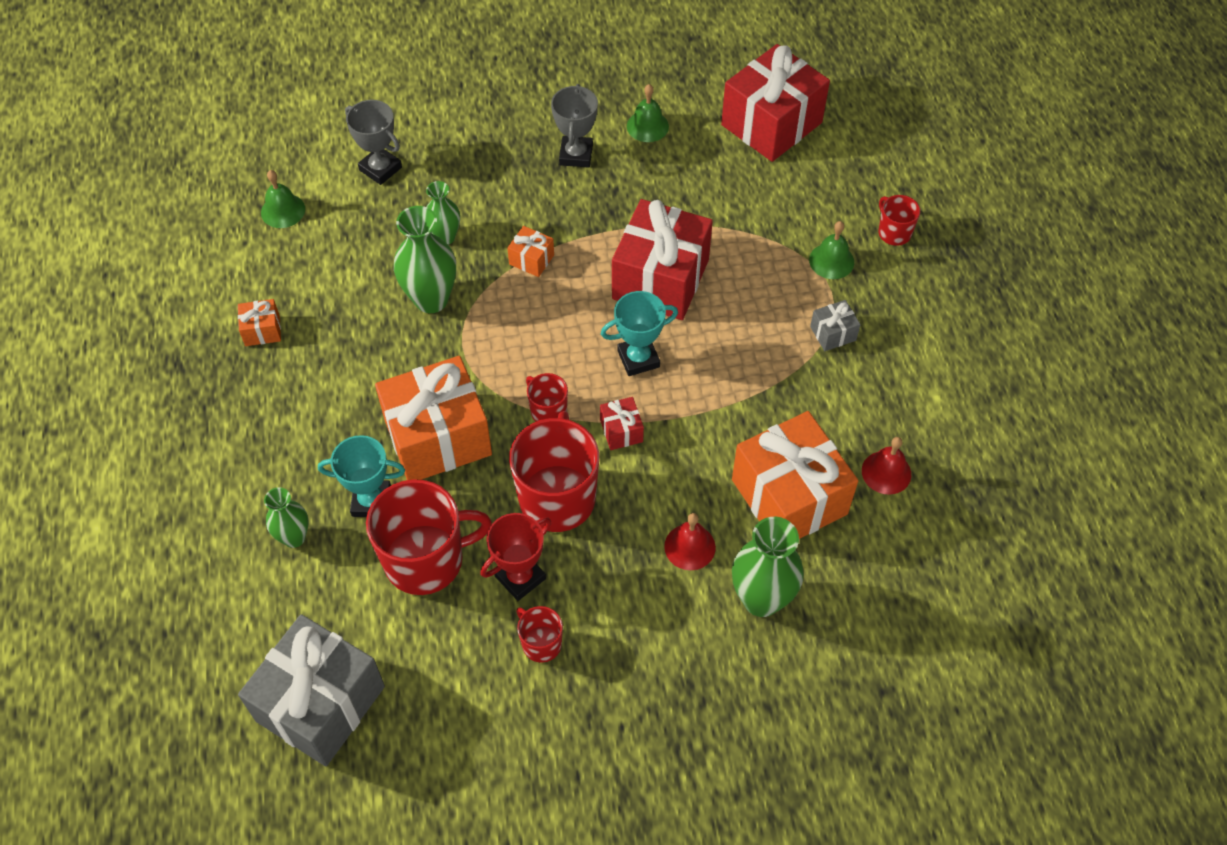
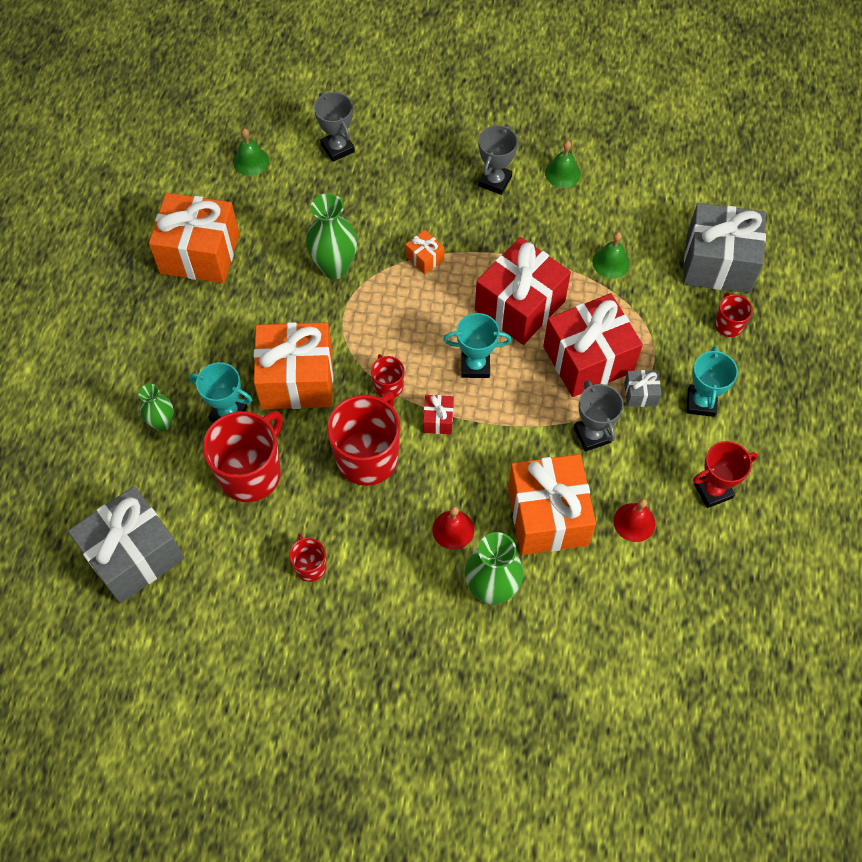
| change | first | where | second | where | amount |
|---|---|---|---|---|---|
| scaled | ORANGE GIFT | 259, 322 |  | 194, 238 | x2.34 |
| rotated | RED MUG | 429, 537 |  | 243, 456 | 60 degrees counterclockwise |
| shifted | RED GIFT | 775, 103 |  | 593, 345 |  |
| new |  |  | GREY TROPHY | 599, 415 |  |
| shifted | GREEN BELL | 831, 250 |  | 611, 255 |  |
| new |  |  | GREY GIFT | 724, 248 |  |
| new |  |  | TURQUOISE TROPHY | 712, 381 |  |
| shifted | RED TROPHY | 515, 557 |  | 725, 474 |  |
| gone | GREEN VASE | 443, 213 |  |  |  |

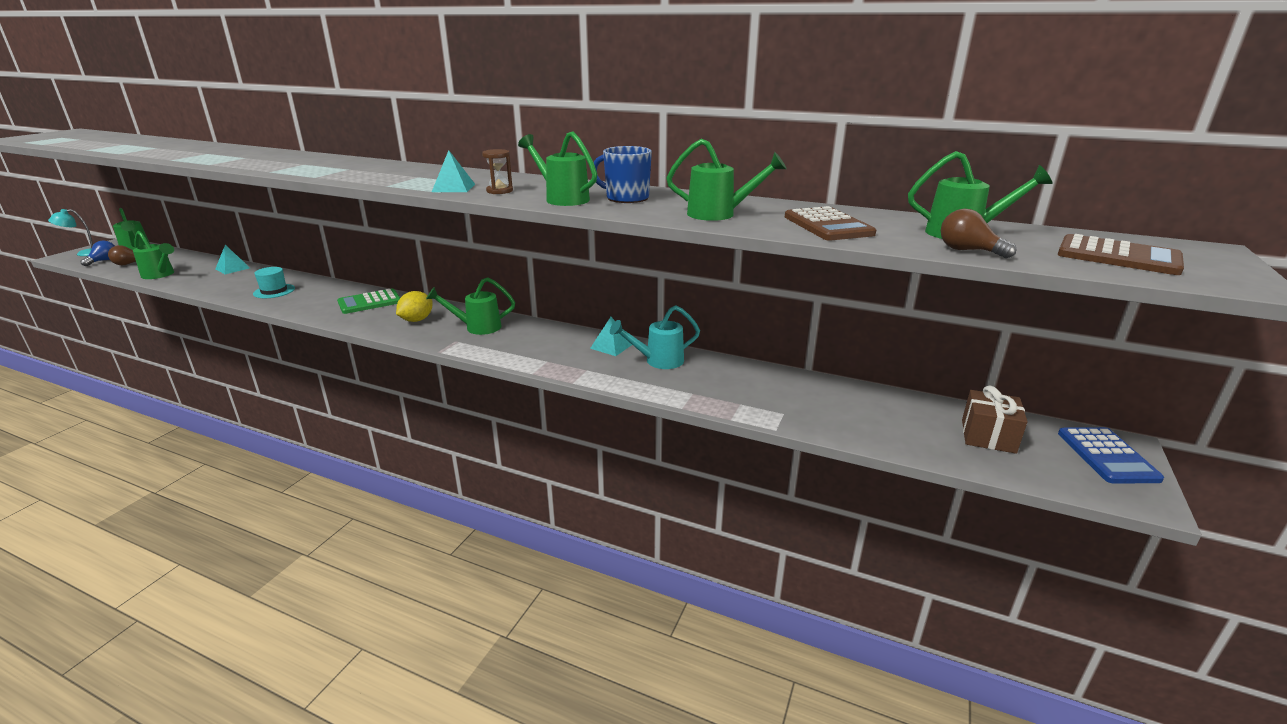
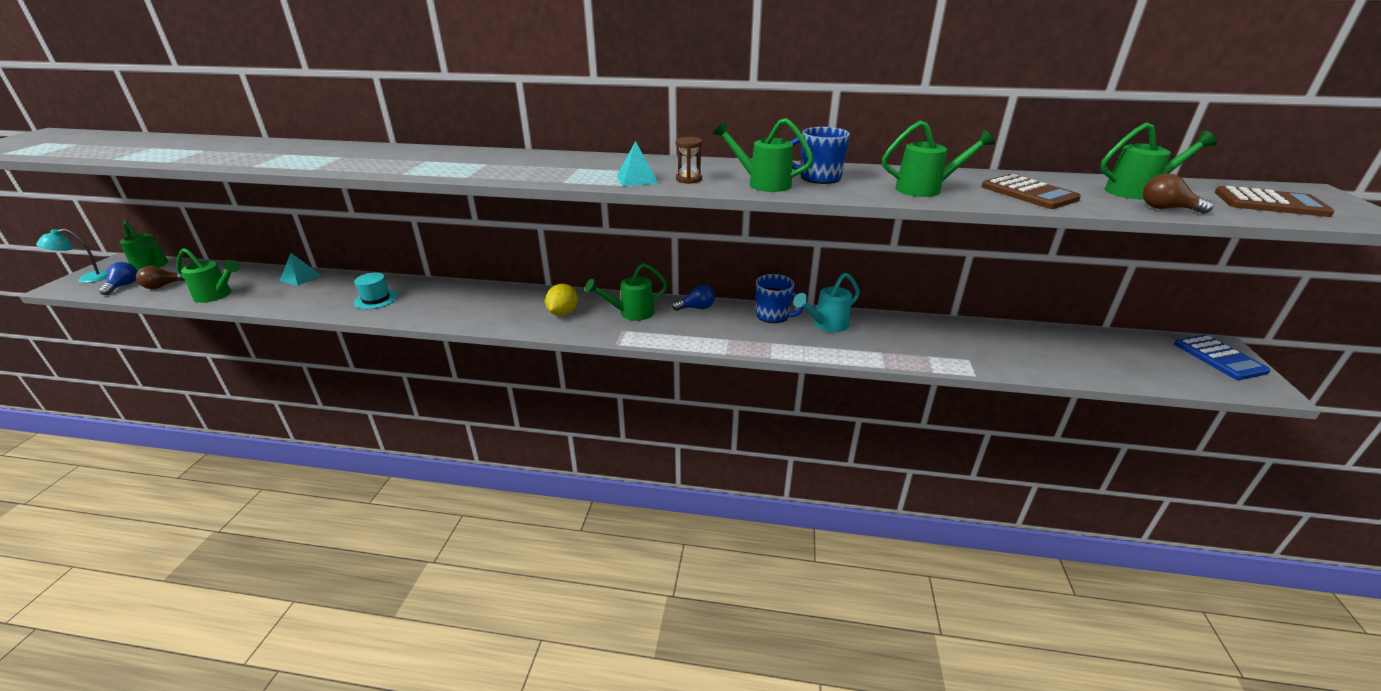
| change | first | where | second | where | amount |
|---|---|---|---|---|---|
| new |  |  | BLUE LIGHT BULB | 693, 298 |  |
| swapped | TURQUOISE PYRAMID | 611, 336 | BLUE MUG | 779, 298 |  |
| gone | GREEN CALCULATOR | 368, 301 |  |  |  |
| gone | BROWN GIFT | 995, 420 |  |  |  |

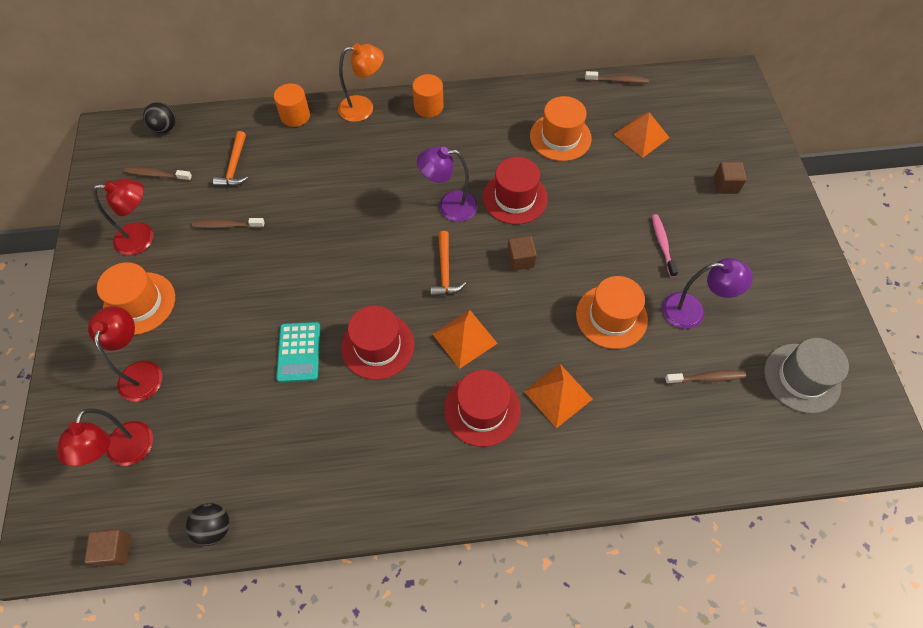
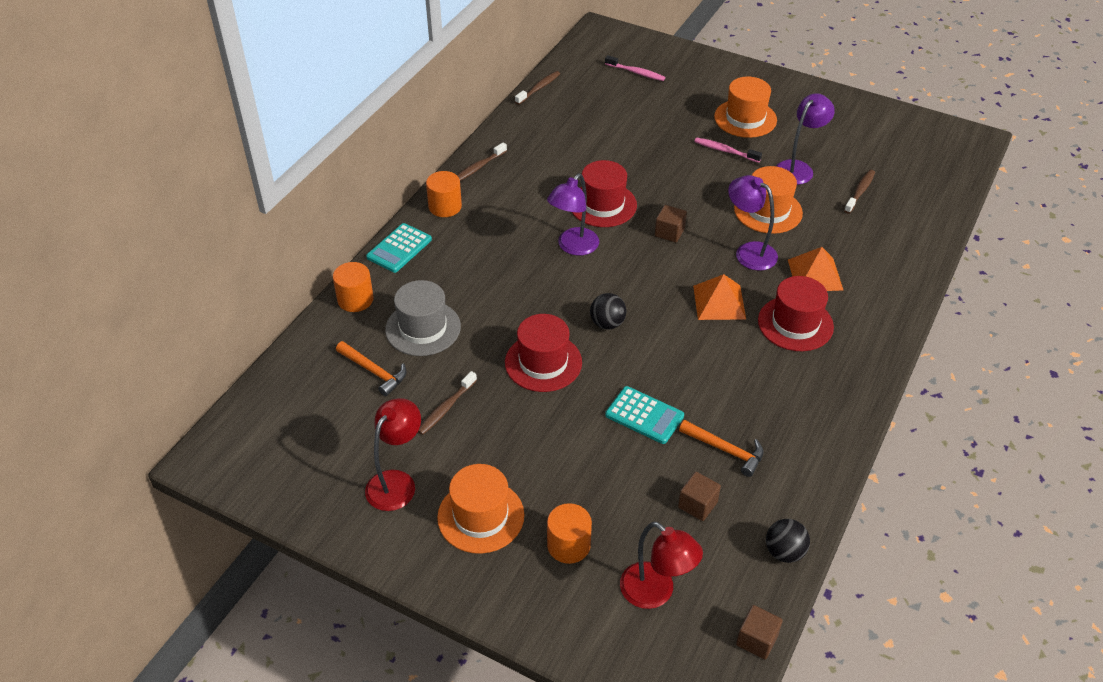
| change | first | where | second | where | amount |
|---|---|---|---|---|---|
| swapped | ORANGE LAMP | 361, 82 | TURQUOISE CALCULATOR | 399, 248 |  |
| shifted | GREY HAT | 806, 376 |  | 423, 318 |  |
| shifted | BROWN TOOTHBRUSH | 158, 174 |  | 482, 162 |  |
| shifted | RED HAT | 377, 342 |  | 543, 353 |  |
| swapped | RED LAMP | 125, 354 | ORANGE CYLINDER | 569, 533 |  |
| shifted | BLACK BALL | 159, 117 |  | 608, 311 |  |
| new |  |  | PINK TOOTHBRUSH | 635, 68 |  |
| shifted | BROWN CUBE | 730, 178 |  | 699, 496 |  |
| shifted | ORANGE HAMMER | 448, 264 |  | 721, 448 |  |
| shifted | ORANGE HAT | 561, 128 |  | 745, 107 |  |
| new |  |  | PURPLE LAMP | 753, 223 |  |
| gone | ORANGE PYRAMID | 641, 135 |  |  |  |

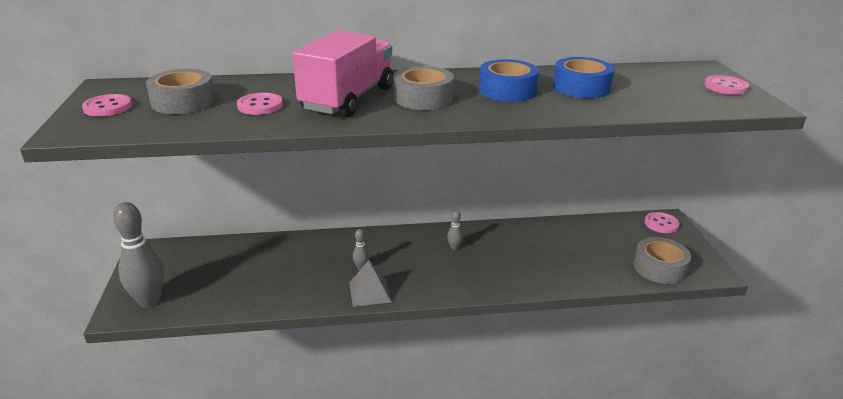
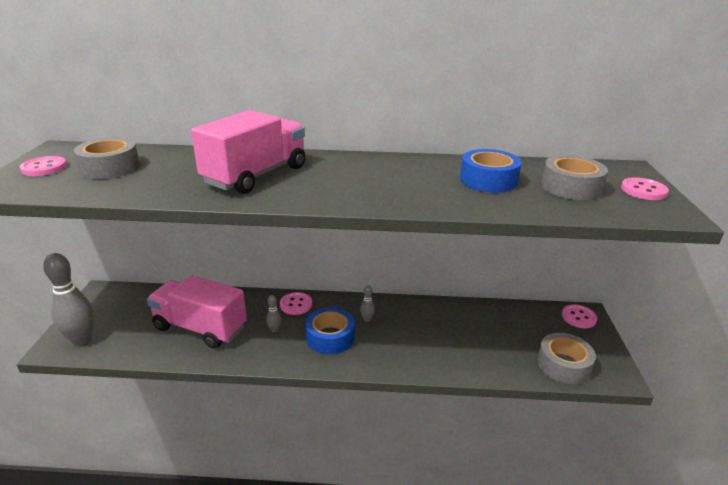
| change | first | where | second | where | amount |
|---|---|---|---|---|---|
| new |  |  | PINK TRUCK | 197, 312 |  |
| shifted | PINK BUTTON | 260, 104 |  | 296, 303 |  |
| shifted | BLUE TAPE | 509, 80 |  | 330, 330 |  |
| shifted | GREY TAPE | 424, 88 |  | 574, 177 |  |
| gone | GREY PYRAMID | 370, 283 |  |  |  |

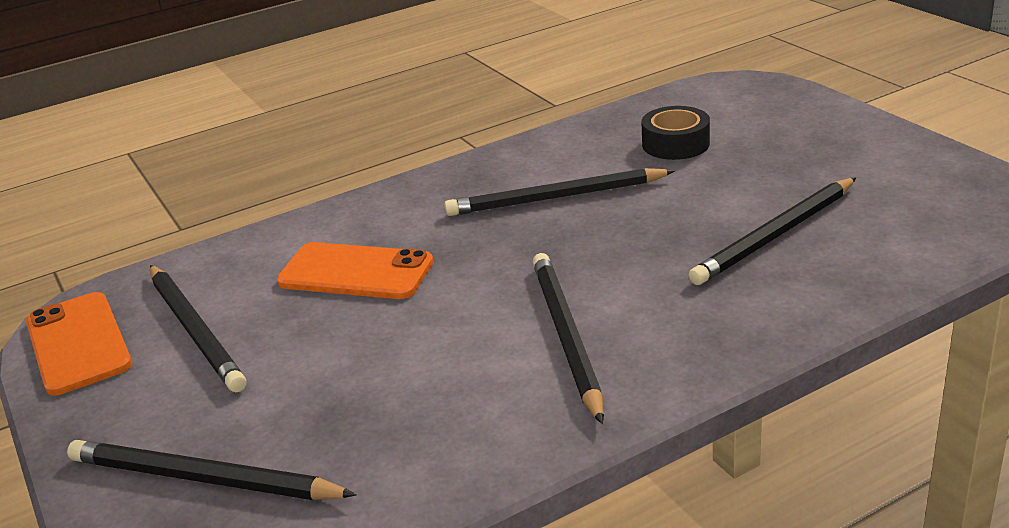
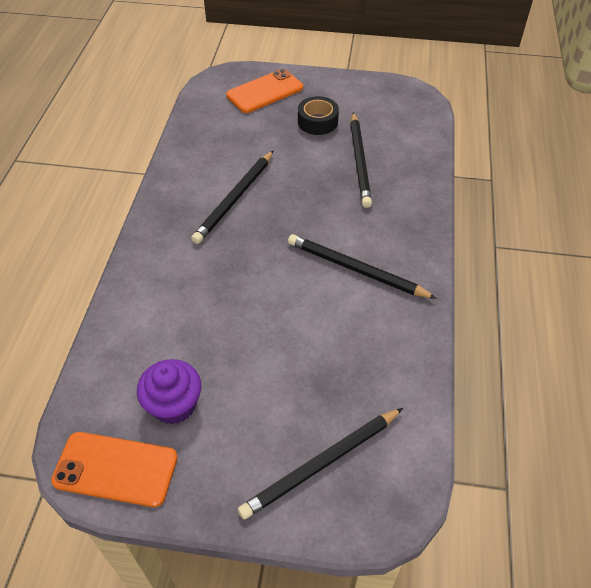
| change | first | where | second | where | amount |
|---|---|---|---|---|---|
| swapped | BLACK PENCIL | 198, 328 | PURPLE CUPCAKE | 169, 392 |  |
| shifted | ORANGE PHONE | 355, 270 |  | 264, 91 |  |
| shifted | BLACK TAPE | 676, 133 |  | 318, 115 |  |

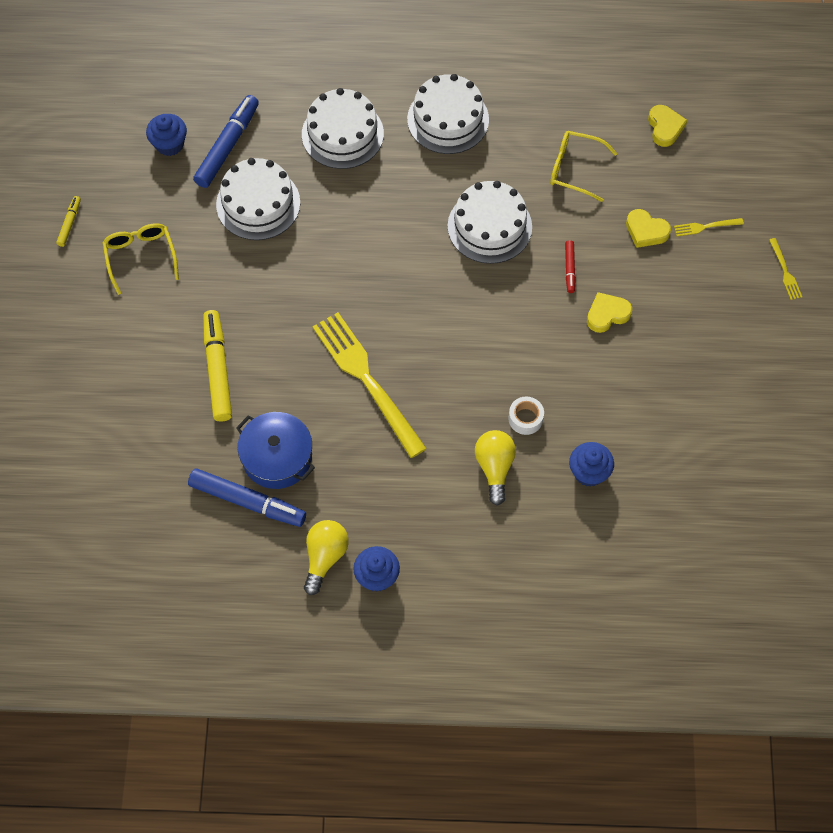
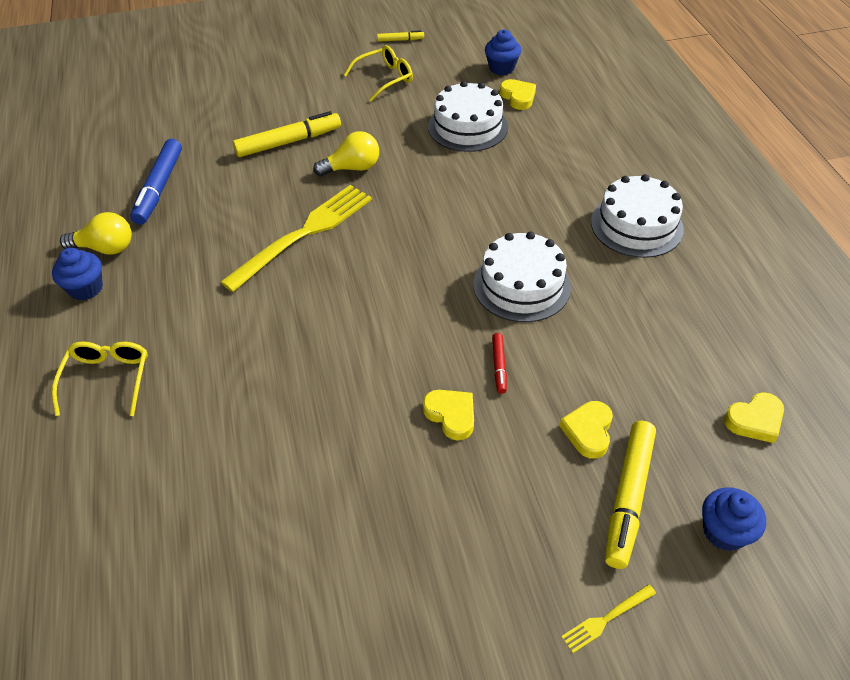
| change | first | where | second | where | amount |
|---|---|---|---|---|---|
| shifted | YELLOW GLASSES | 583, 166 |  | 100, 379 |  |
| shifted | YELLOW LIGHT BULB | 495, 468 |  | 346, 154 |  |
| rotated | RED MARKER | 570, 266 |  | 499, 363 | 75 degrees counterclockwise |
| swapped | BLUE MARKER | 226, 141 | YELLOW HEART | 518, 94 |  |
| swapped | YELLOW FORK | 709, 227 | YELLOW MARKER | 630, 495 |  |
| shifted | BLUE CUPCAKE | 591, 464 |  | 734, 519 |  |
| gone | BLUE POT | 275, 450 |  |  |  |
| gone | WHITE CAKE | 343, 128 |  |  |  |
| gone | WHITE TAPE | 526, 415 |  |  |  |

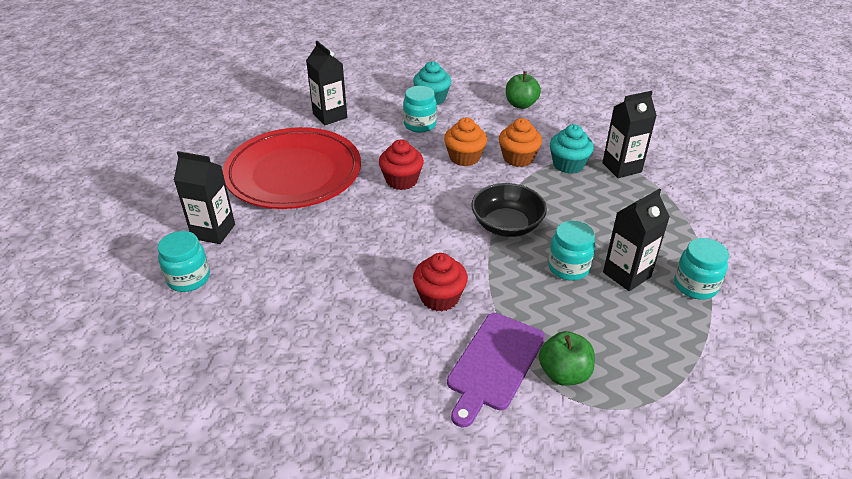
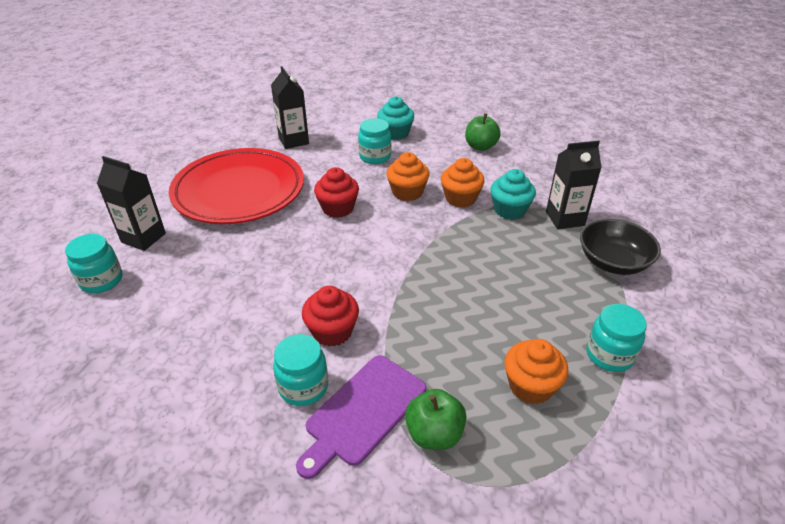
| change | first | where | second | where | amount |
|---|---|---|---|---|---|
| shifted | TURQUOISE JAR | 571, 251 |  | 300, 370 |  |
| new |  |  | ORANGE CUPCAKE | 536, 371 |  |
| shifted | BLACK BOWL | 509, 210 |  | 620, 247 |  |
| gone | BLACK CARTON | 636, 240 |  |  |  |

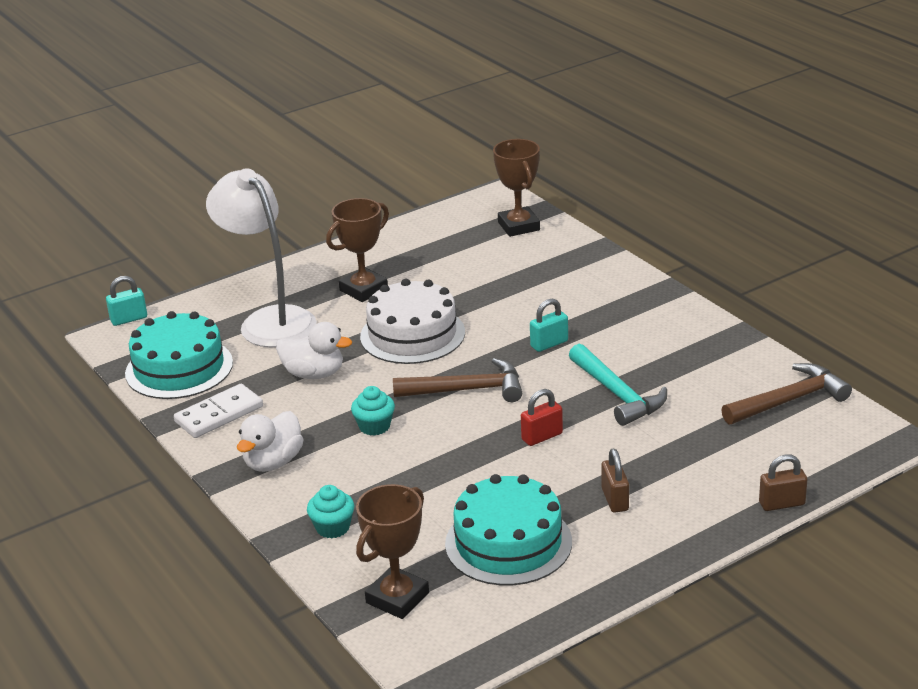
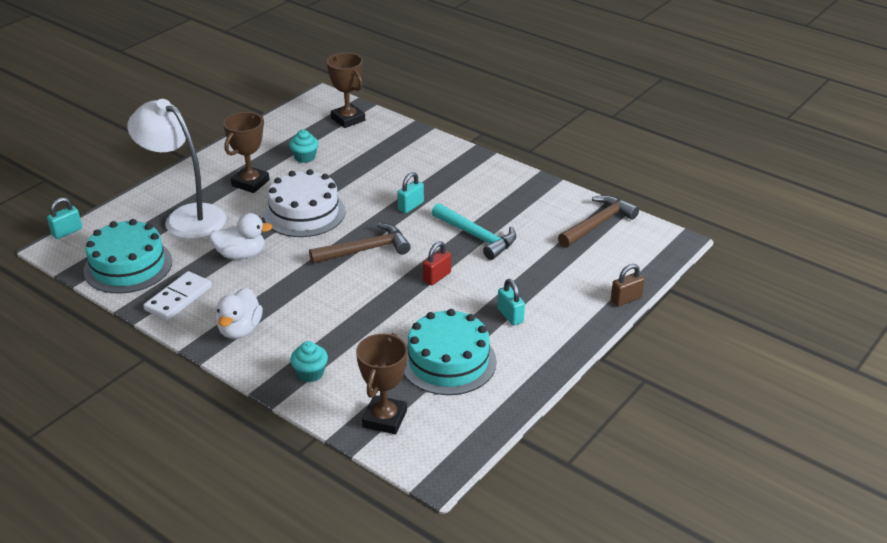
| change | first | where | second | where | amount |
|---|---|---|---|---|---|
| shifted | TURQUOISE CUPCAKE | 373, 411 |  | 303, 146 |  |
| repainted | BROWN PADLOCK | 615, 481 | TURQUOISE PADLOCK | 511, 302 |  |

